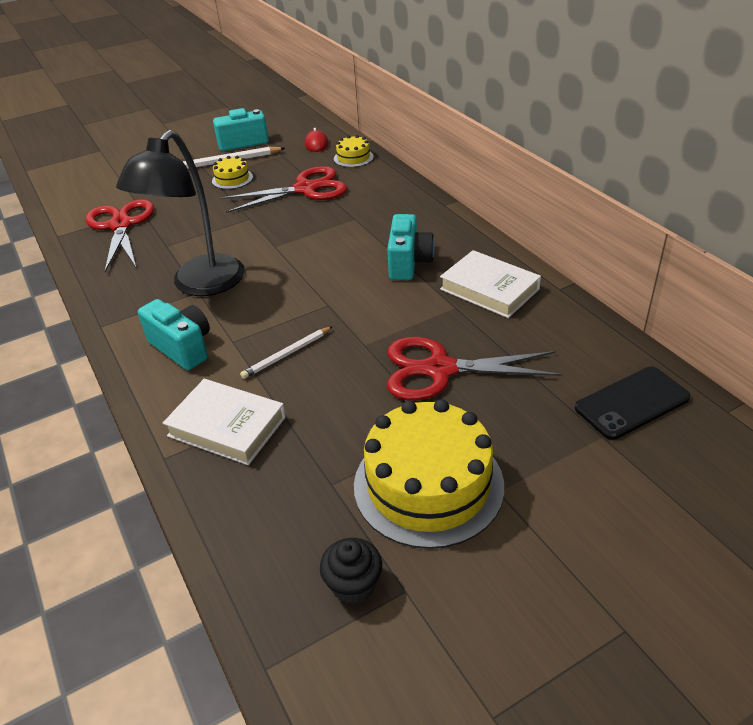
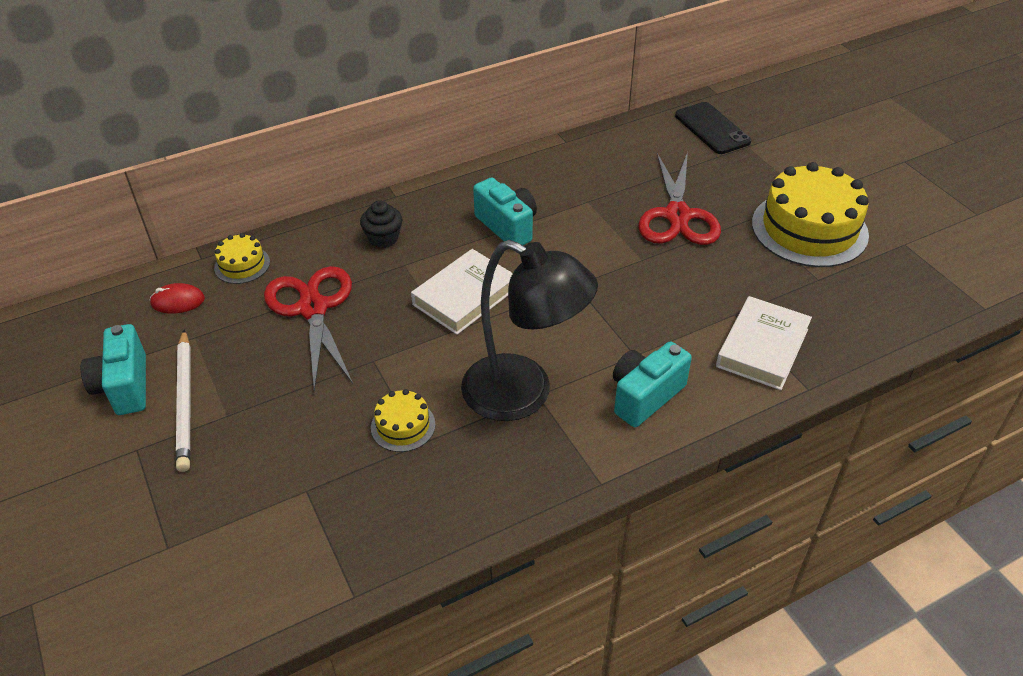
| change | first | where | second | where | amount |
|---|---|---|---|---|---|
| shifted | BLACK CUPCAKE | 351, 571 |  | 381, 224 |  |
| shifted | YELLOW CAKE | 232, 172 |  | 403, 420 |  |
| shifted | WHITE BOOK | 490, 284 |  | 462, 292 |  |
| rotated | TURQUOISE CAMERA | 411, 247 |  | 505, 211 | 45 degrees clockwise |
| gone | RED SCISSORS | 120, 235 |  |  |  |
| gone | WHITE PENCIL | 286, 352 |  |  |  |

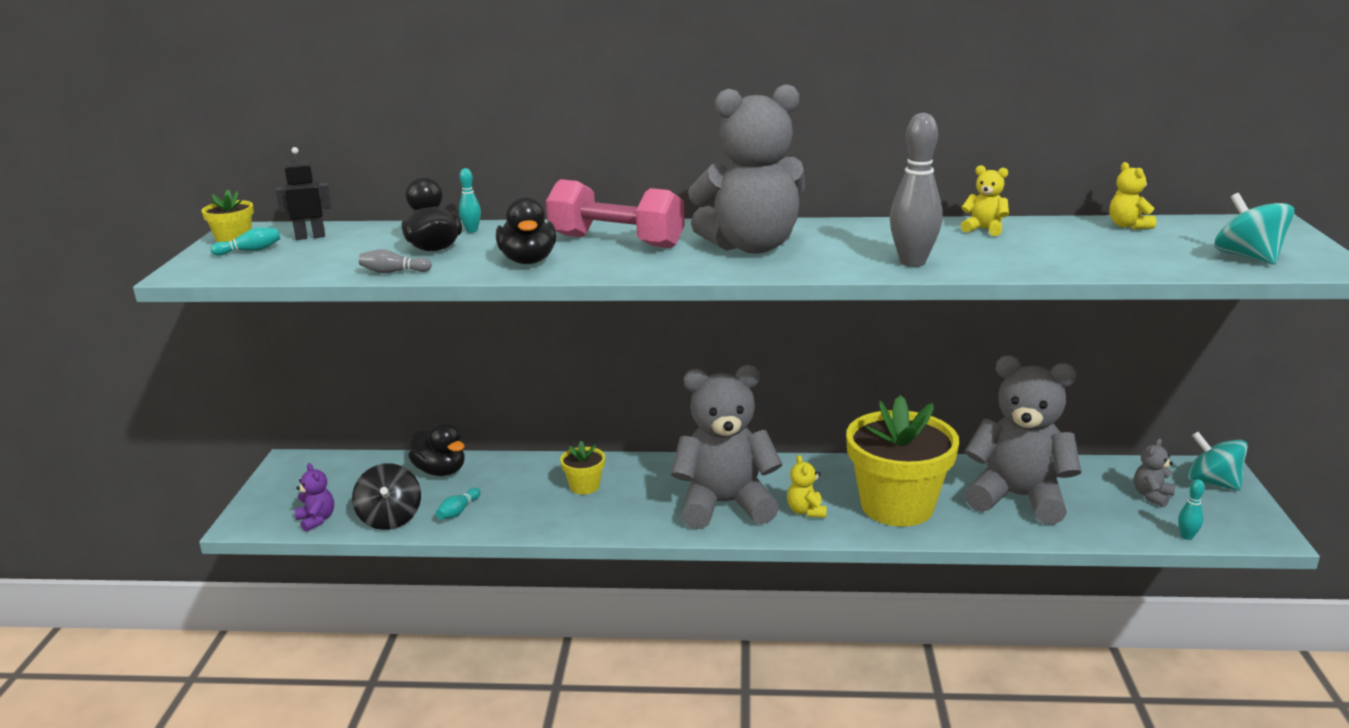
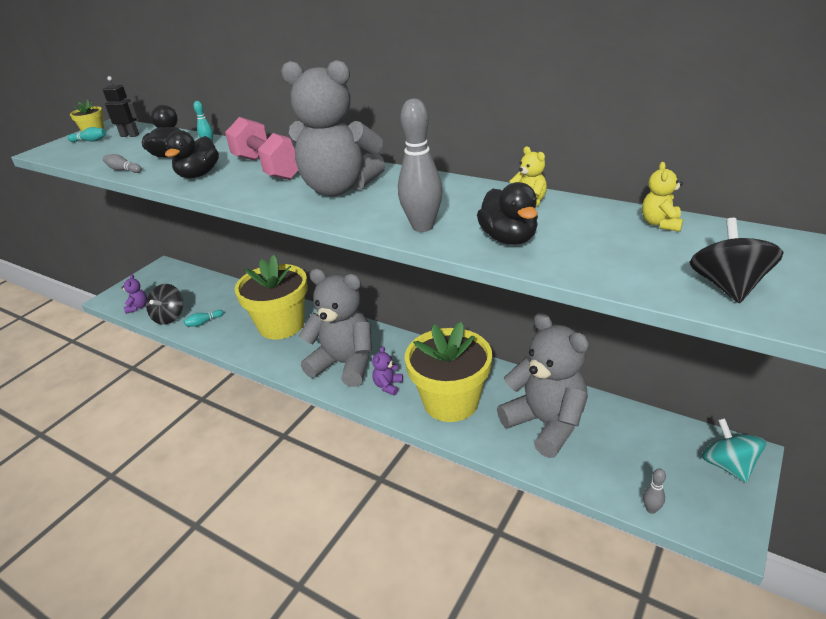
| change | first | where | second | where | amount |
|---|---|---|---|---|---|
| scaled | YELLOW FLOWER POT | 582, 467 |  | 271, 297 | x2.32 |
| repainted | YELLOW TEDDY BEAR | 807, 486 | PURPLE TEDDY BEAR | 387, 370 |  |
| shifted | BLACK DUCK | 436, 449 |  | 507, 213 |  |
| repainted | TURQUOISE BOWLING PIN | 1191, 509 | GREY BOWLING PIN | 654, 491 |  |
| repainted | TURQUOISE SPINNING TOP | 1254, 229 | BLACK SPINNING TOP | 737, 260 |  |
| gone | GREY TEDDY BEAR | 1154, 472 |  |  |  |

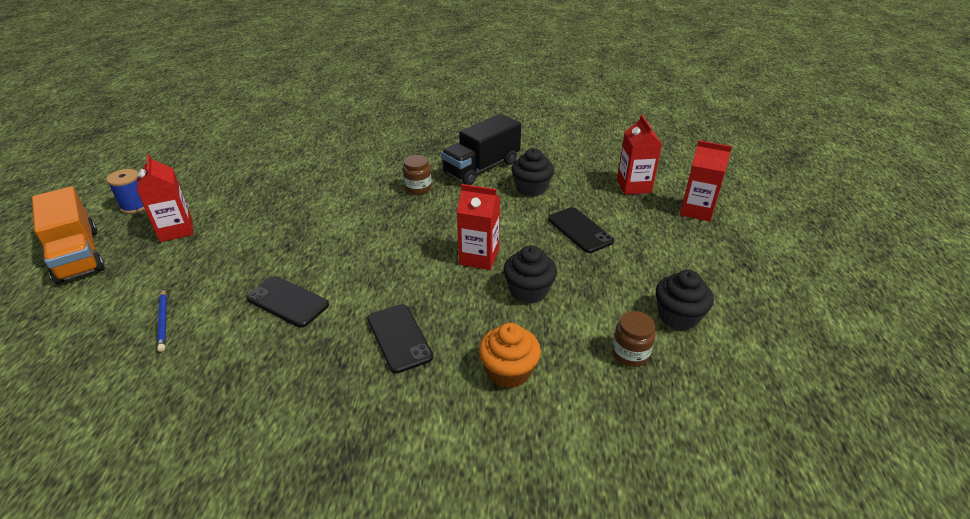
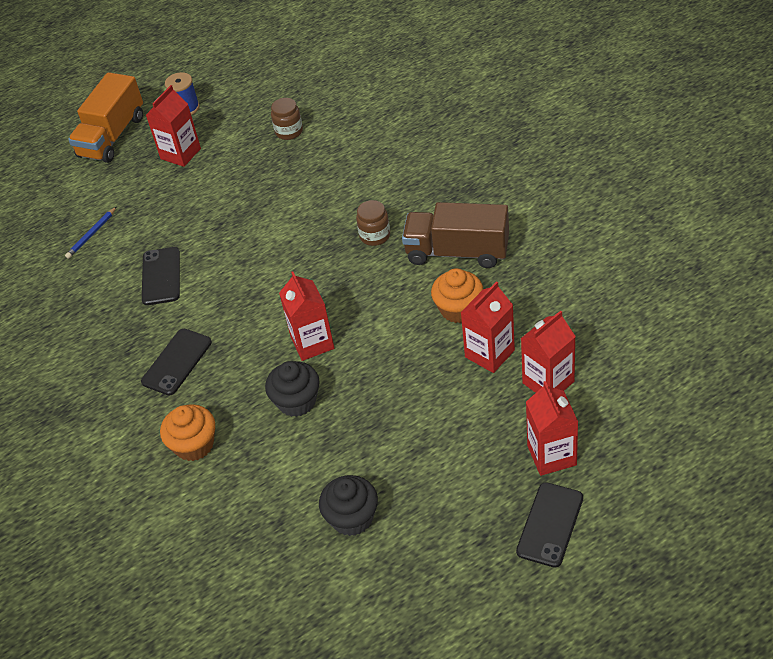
| change | first | where | second | where | amount |
|---|---|---|---|---|---|
| shifted | BROWN JAR | 634, 339 |  | 287, 119 |  |
| repainted | BLACK TRUCK | 481, 149 | BROWN TRUCK | 455, 235 |  |
| repainted | BLACK CUPCAKE | 532, 172 | ORANGE CUPCAKE | 457, 295 |  |
| new |  |  | RED CARTON | 487, 327 |  |
| shifted | BLACK PHONE | 581, 230 |  | 549, 525 |  |

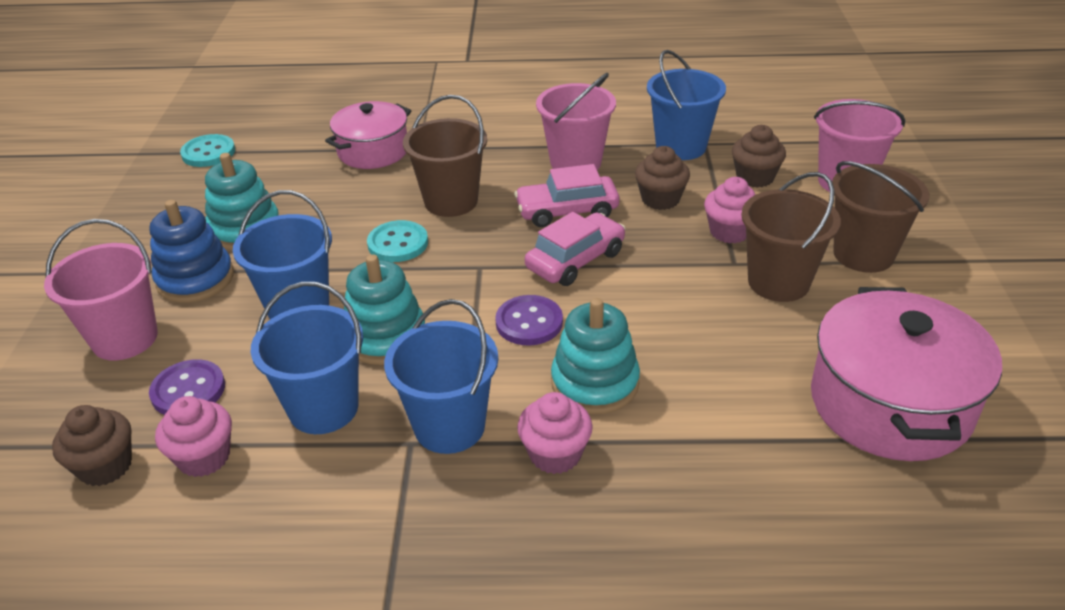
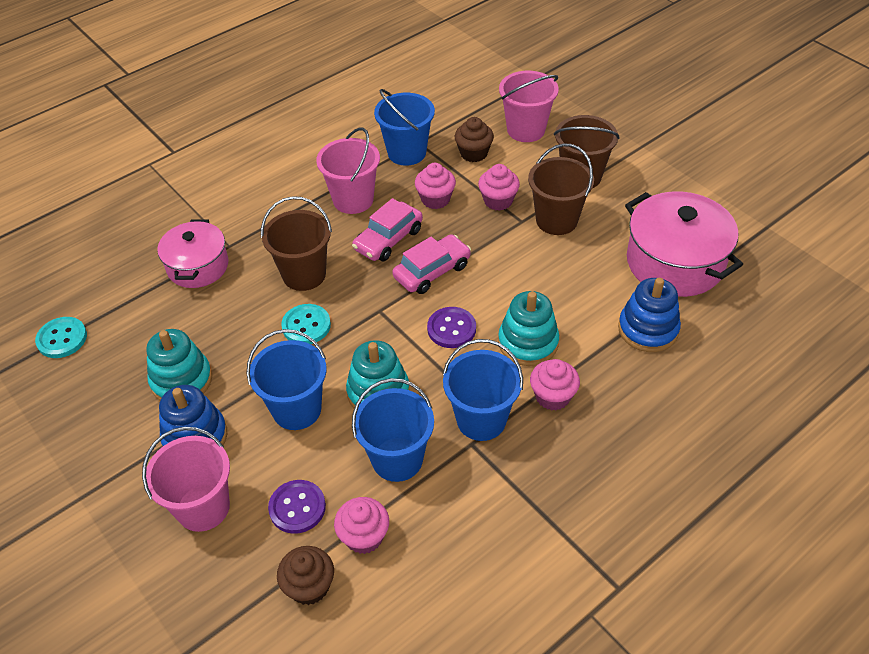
| change | first | where | second | where | amount |
|---|---|---|---|---|---|
| rotated | PINK CAR | 575, 249 |  | 431, 264 | 45 degrees clockwise |
| repainted | BROWN CUPCAKE | 662, 178 | PINK CUPCAKE | 435, 186 |  |
| new |  |  | BLUE STACKING TOY | 649, 315 |  |

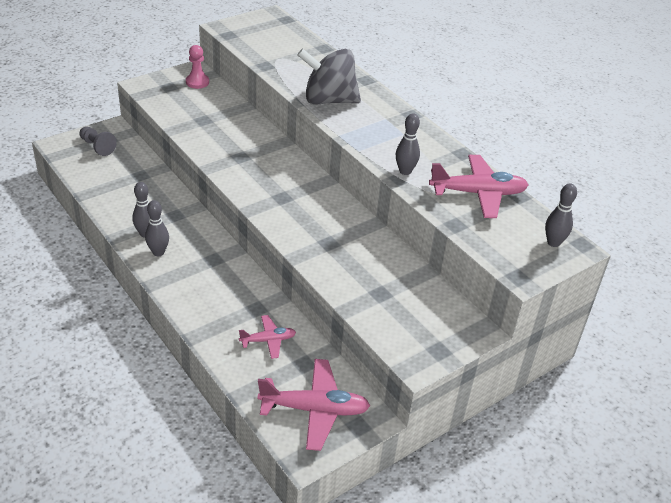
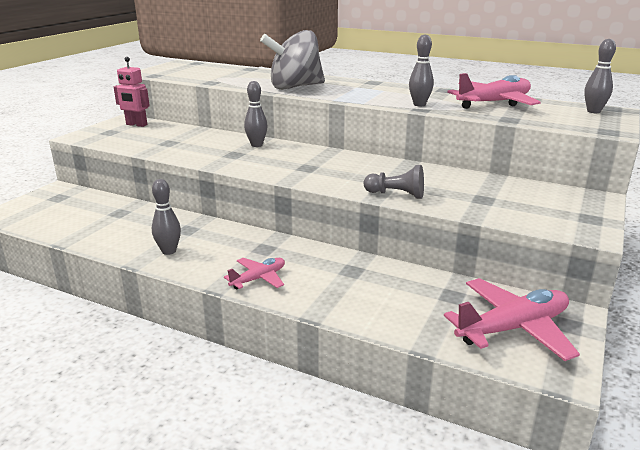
| change | first | where | second | where | amount |
|---|---|---|---|---|---|
| swapped | PINK PAWN | 197, 67 | PINK ROBOT | 132, 92 |  |
| shifted | PINK PLANE | 267, 337 |  | 254, 273 |  |
| shifted | GREY BOWLING PIN | 157, 228 |  | 256, 114 |  |
| shifted | GREY PAWN | 98, 141 |  | 394, 182 |  |

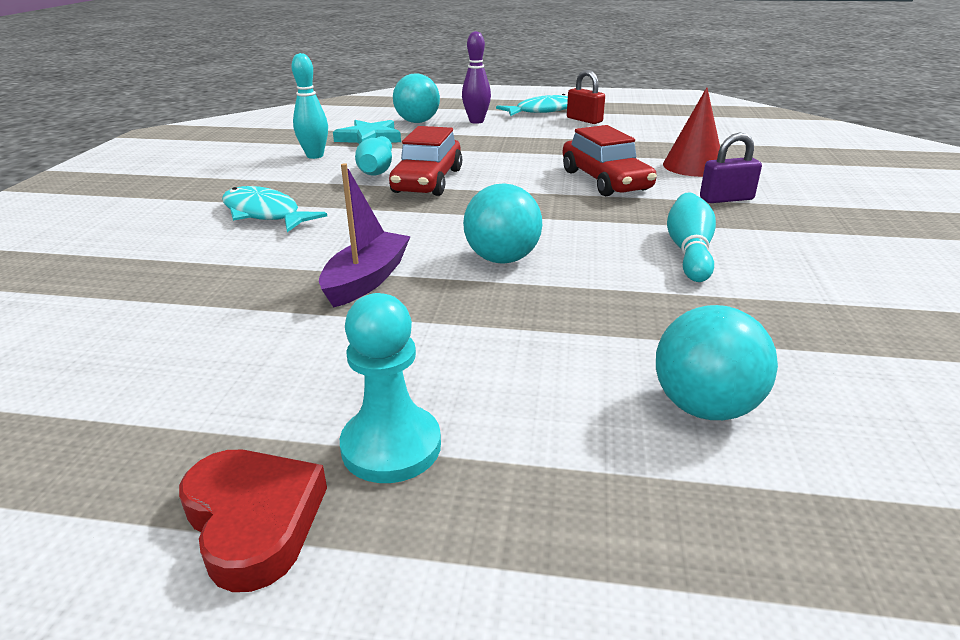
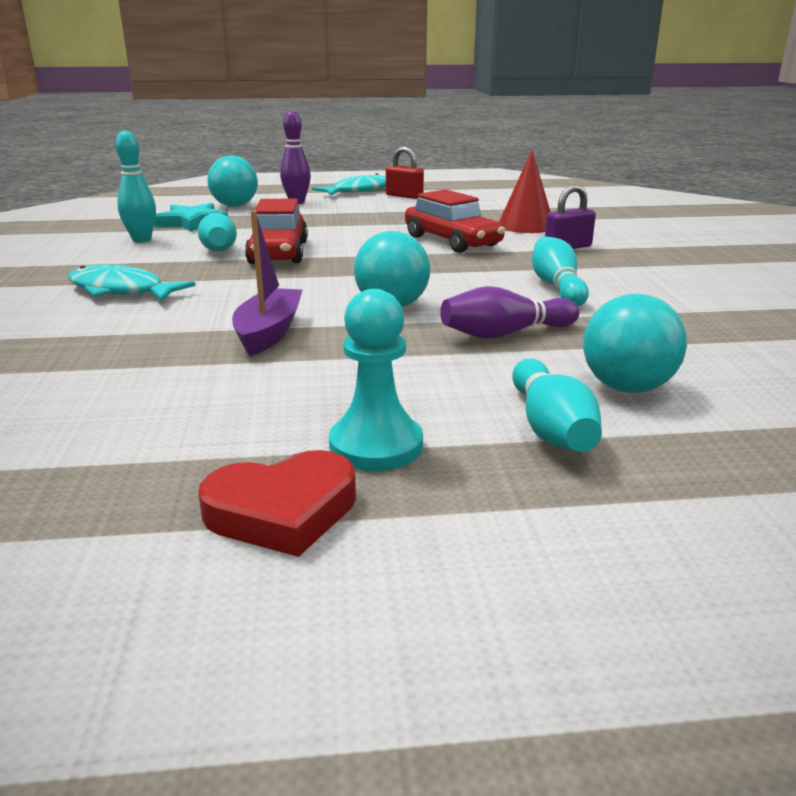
| change | first | where | second | where | amount |
|---|---|---|---|---|---|
| rotated | RED HEART | 253, 521 |  | 277, 503 | 120 degrees clockwise |
| new |  |  | PURPLE BOWLING PIN | 510, 312 |  |
| new |  |  | TURQUOISE BOWLING PIN | 557, 405 |  |

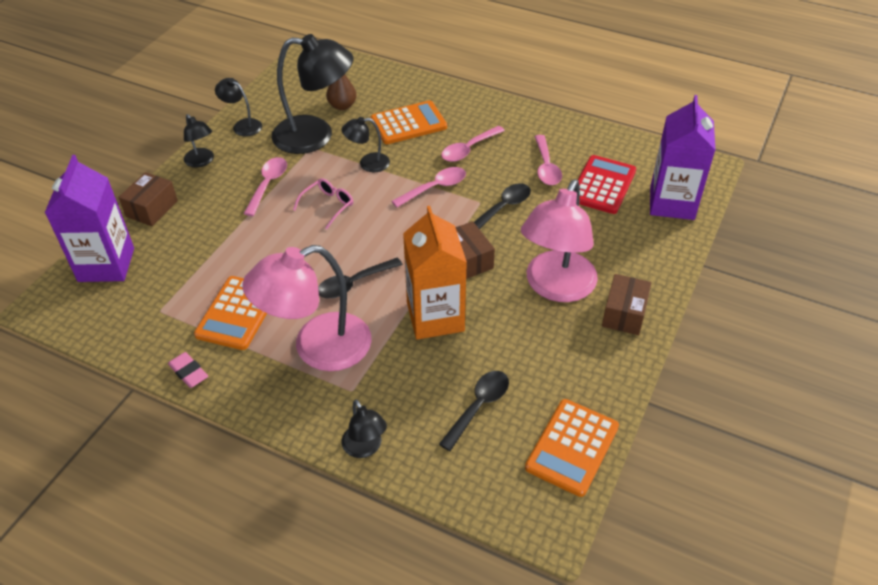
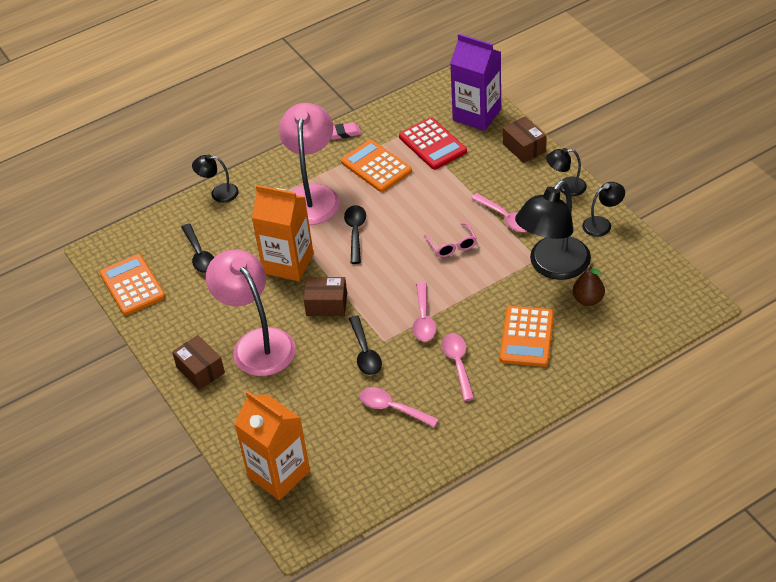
| change | first | where | second | where | amount |
|---|---|---|---|---|---|
| repainted | PURPLE CARTON | 683, 157 | ORANGE CARTON | 272, 445 |  |
| shifted | RED CALCULATOR | 607, 184 |  | 433, 143 |  |
| gone | BLACK LAMP | 366, 144 |  |  |  |

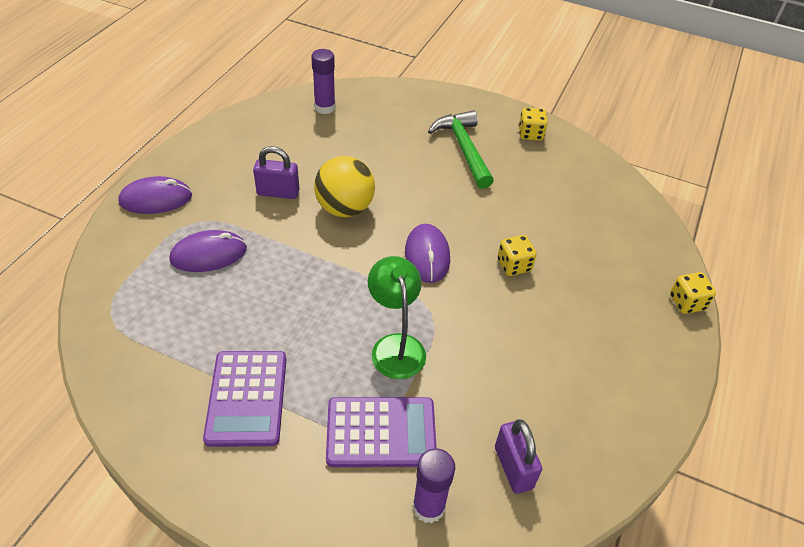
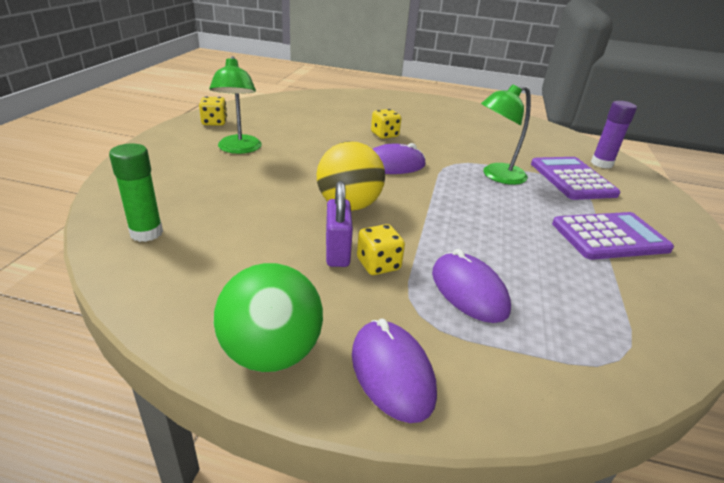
| change | first | where | second | where | amount |
|---|---|---|---|---|---|
| repainted | PURPLE GLUE STICK | 323, 81 | GREEN GLUE STICK | 136, 193 |  |
| swapped | GREEN HAMMER | 461, 149 | GREEN LAMP | 235, 105 |  |
| new |  |  | GREEN BALL | 268, 317 |  |
| shifted | YELLOW DICE | 693, 293 |  | 381, 249 |  |
| gone | PURPLE PADLOCK | 518, 456 |  |  |  |

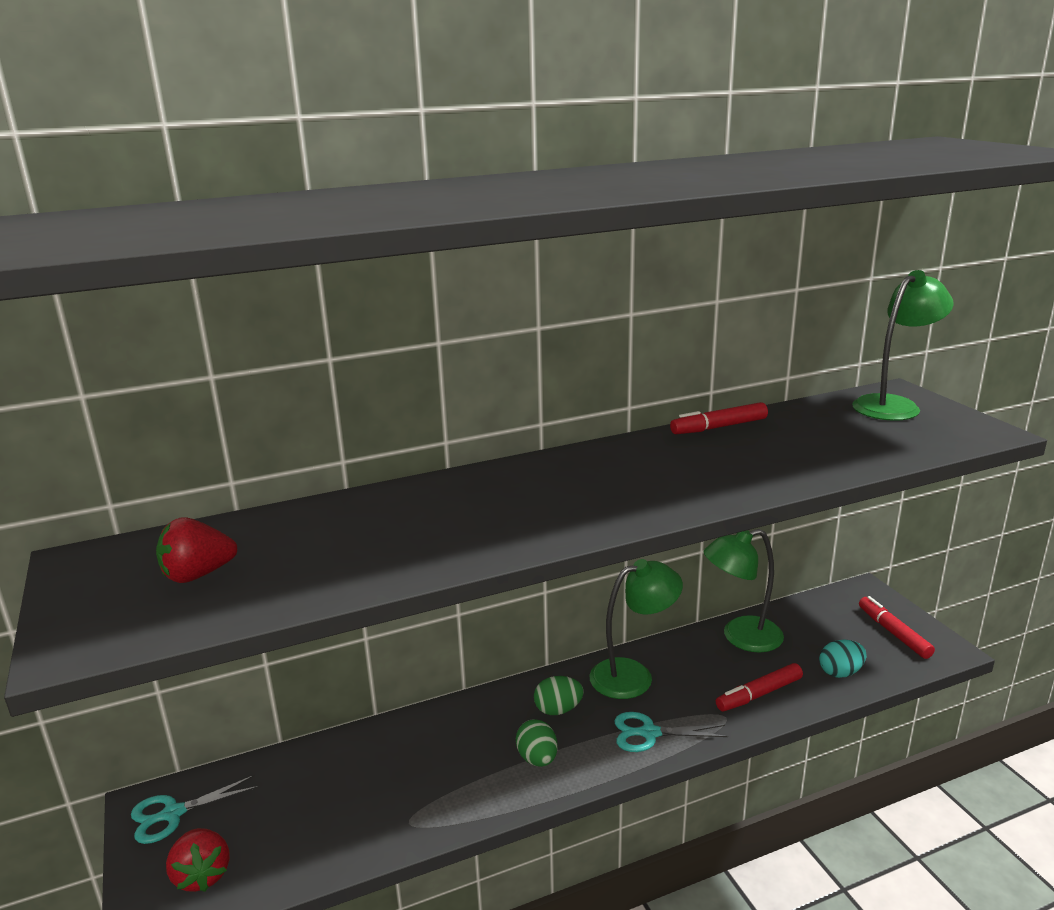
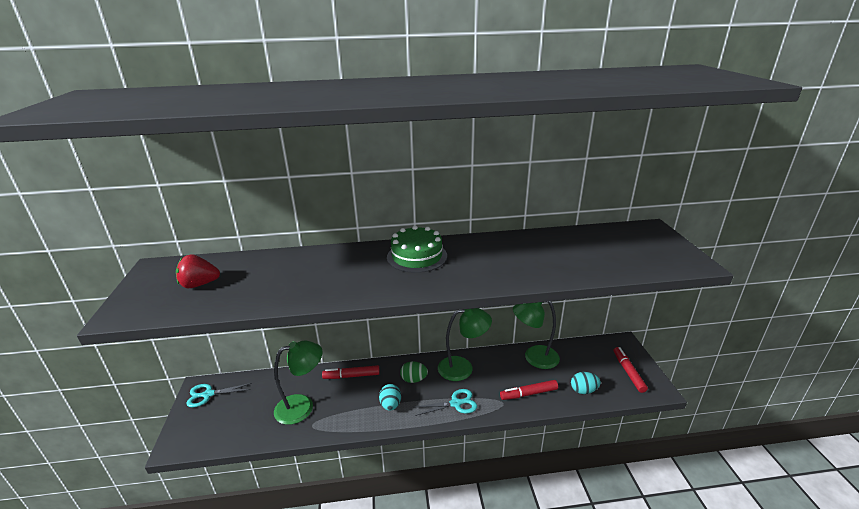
| change | first | where | second | where | amount |
|---|---|---|---|---|---|
| shifted | GREEN LAMP | 903, 345 |  | 298, 383 |  |
| shifted | RED MARKER | 719, 418 |  | 351, 372 |  |
| repainted | GREEN EGG | 537, 743 | TURQUOISE EGG | 390, 397 |  |
| new |  |  | GREEN CAKE | 417, 249 |  |
| rotated | TURQUOISE SCISSORS | 671, 732 |  | 446, 402 | 150 degrees clockwise |
| gone | RED STRAWBERRY | 198, 860 |  |  |  |

